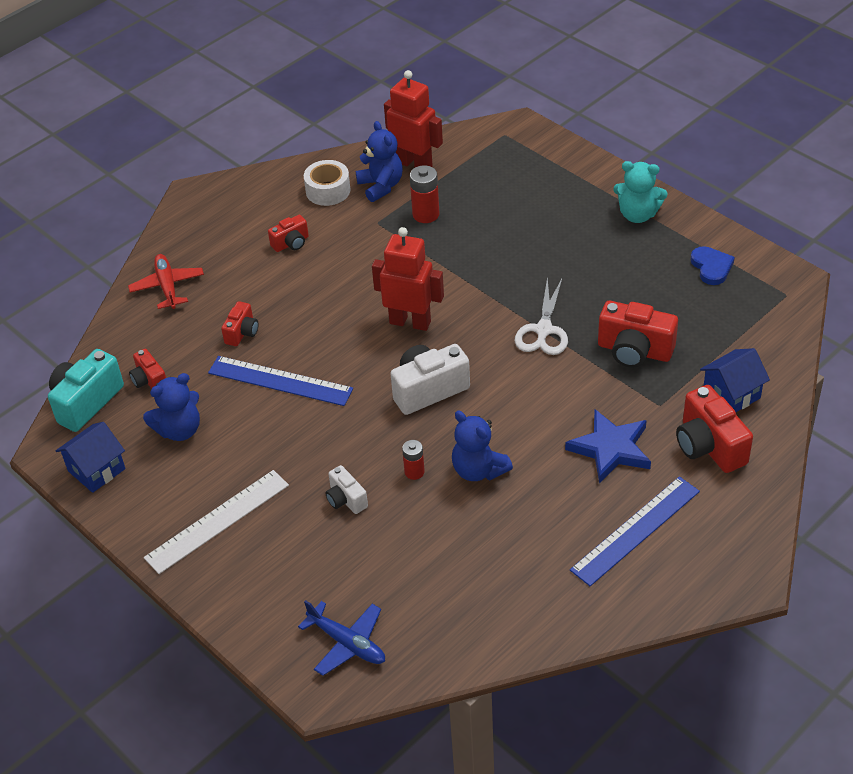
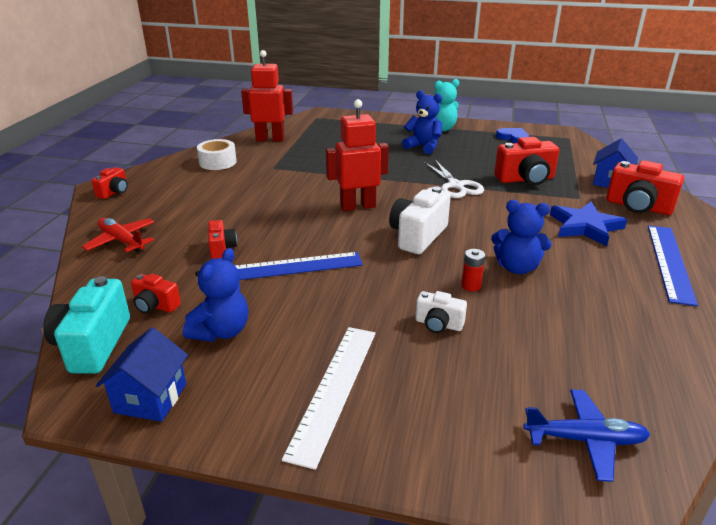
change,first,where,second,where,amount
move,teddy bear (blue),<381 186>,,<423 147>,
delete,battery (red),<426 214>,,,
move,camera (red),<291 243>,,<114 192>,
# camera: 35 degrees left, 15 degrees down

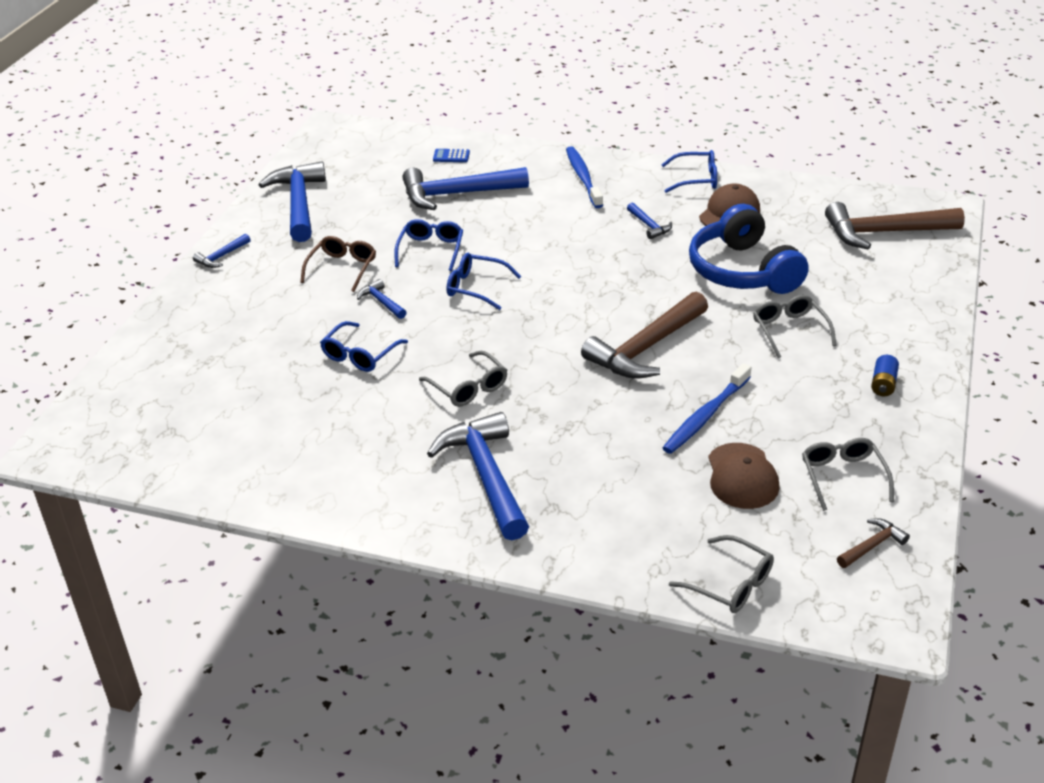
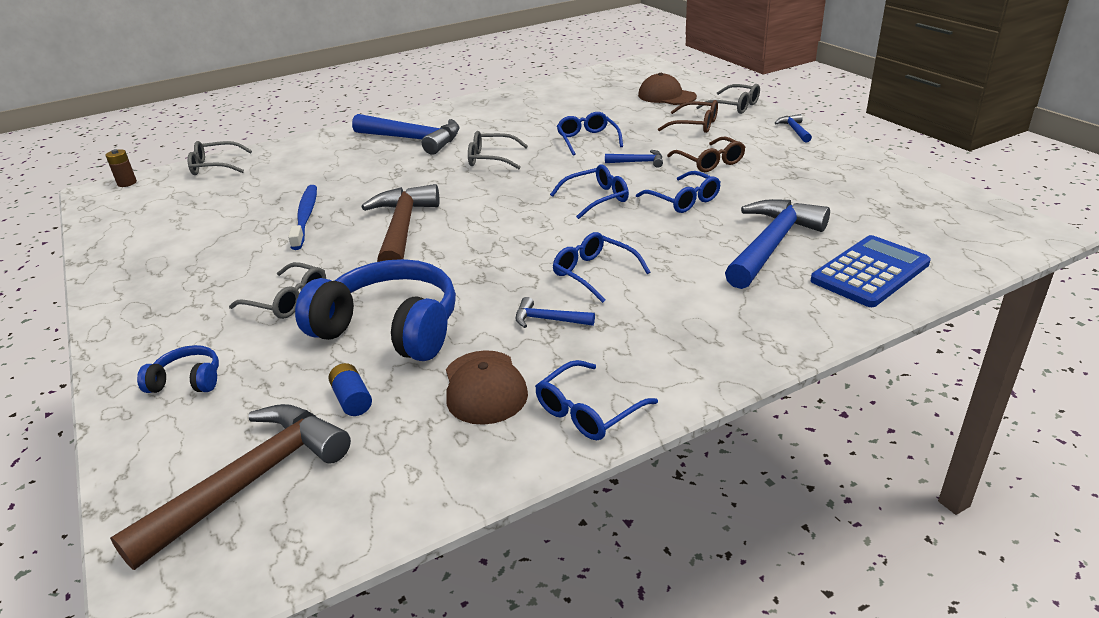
change,first,where,second,where,amount
delete,toothbrush (blue),<583 177>,,,
resize,calculator (blue),<451 156>,,<870 272>,x2.26
delete,hammer (blue),<299 204>,,,
move,battery (blue),<883 384>,,<352 400>,
move,glasses (grey),<842 476>,,<735 106>,
move,cap (brown),<742 476>,,<666 96>,
delete,hammer (brown),<872 546>,,,
insert,,,glasses (brown),<696 125>,
insert,,,battery (brown),<127 183>,
insert,,,glasses (blue),<593 273>,
insert,,,headphones (blue),<187 381>,
# camera: 135 degrees right, 5 degrees down

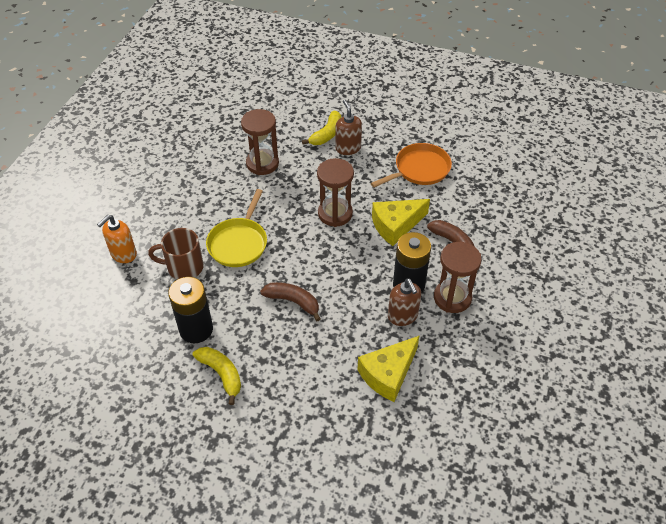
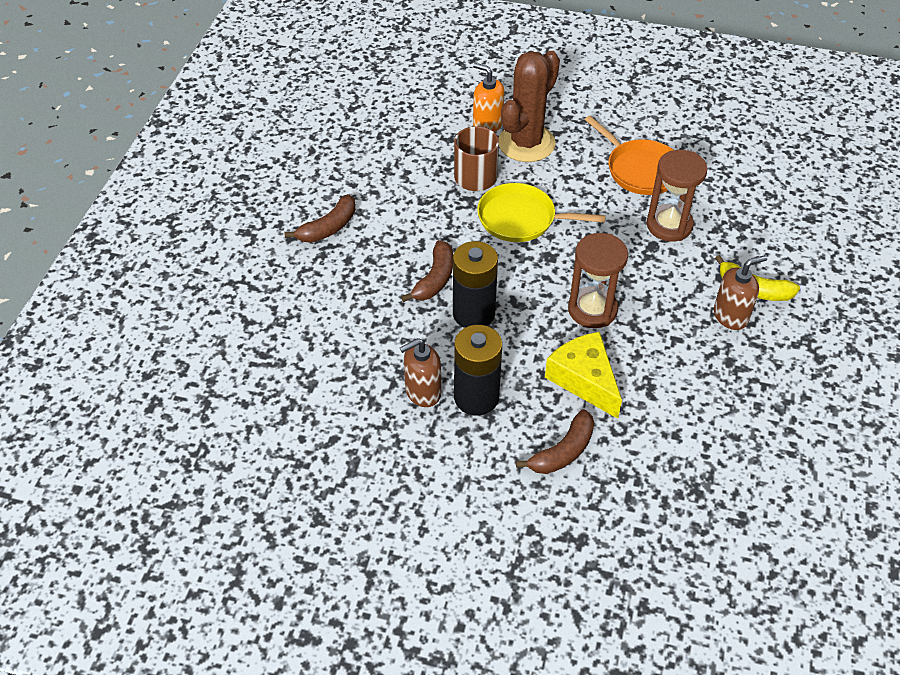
change,first,where,second,where,amount
move,pan (orange),<419 169>,,<640 170>,
delete,hourglass (brown),<452 298>,,,
move,battery (black),<196 329>,,<473 313>,
delete,cheese (yellow),<388 374>,,,
recolor,banana (yellow),<221 374>,banana (brown),<328 227>,
insert,,,cactus (brown),<526 143>,
# camera: 85 degrees right, 0 degrees up

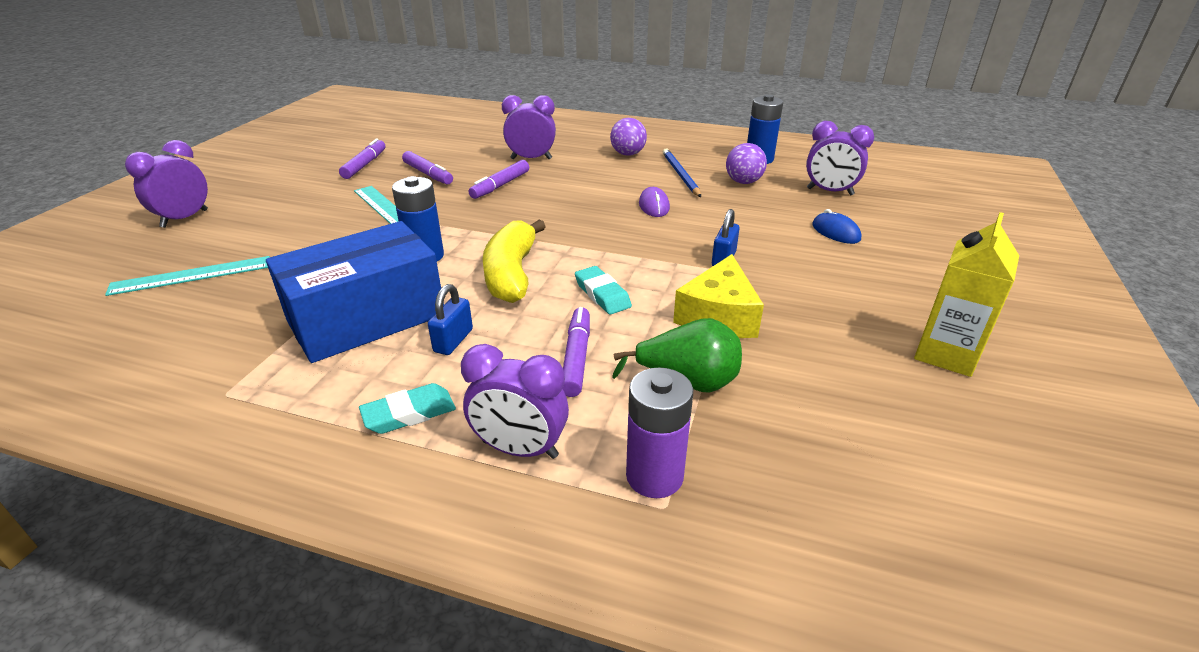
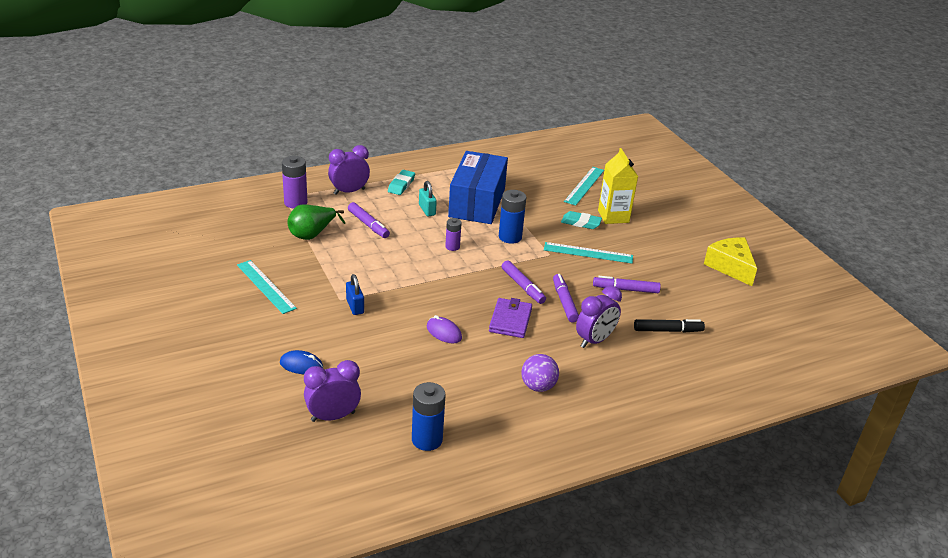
change,first,where,second,where,amount
move,marker (purple),<364 165>,,<523 286>,
delete,clock (purple),<185 219>,,,
delete,ball (purple),<743 182>,,,
delete,pencil (blue),<680 175>,,,
move,carton (yellow),<946 354>,,<613 216>,
replace,banana (yellow),<511 274>,battery (purple),<452 247>,
move,cheese (yellow),<718 316>,,<730 267>,
move,eraser (turquoise),<602 294>,,<581 223>,
recolor,padlock (blue),<453 340>,padlock (turquoise),<427 210>,
insert,,,ruler (turquoise),<265 286>,
insert,,,wallet (purple),<510 320>,
insert,,,marker (black),<667 330>,
# camera: 135 degrees right, 0 degrees up

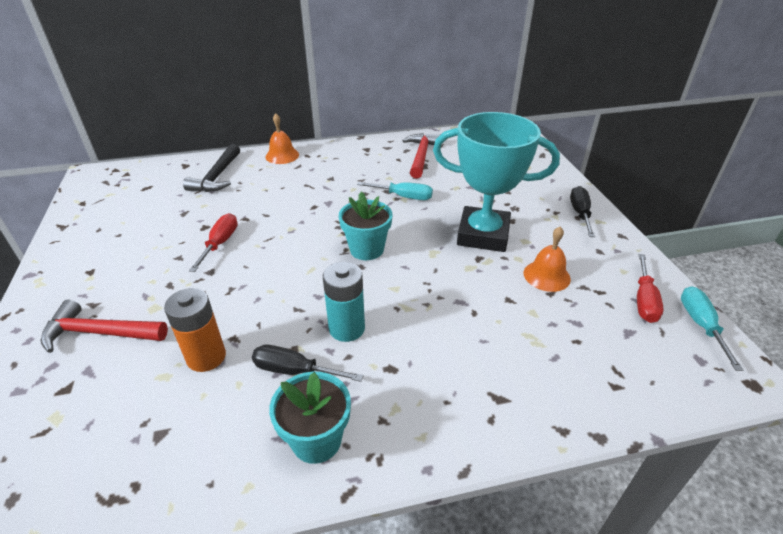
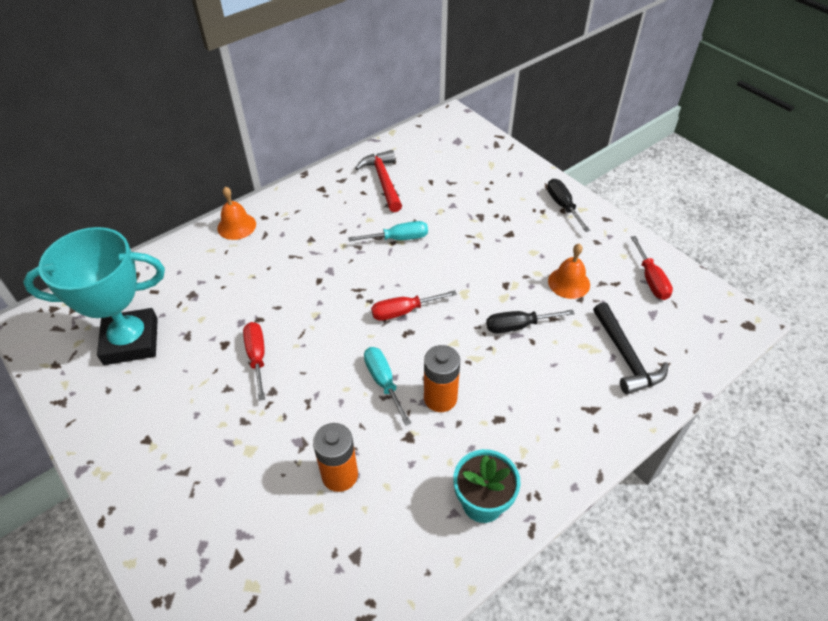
change,first,where,second,where,amount
move,trophy (turquoise),<483 235>,,<131 341>,
move,hammer (black),<217 176>,,<626 356>,
replace,flower pot (turquoise),<366 249>,screwdriver (red),<403 311>,
recolor,battery (turquoise),<347 328>,battery (orange),<440 398>,
move,screwdriver (turquoise),<701 325>,,<383 382>,
delete,hammer (red),<99 333>,,,
move,screwdriver (black),<294 371>,,<518 326>,
# camera: 25 degrees left, 10 degrees up

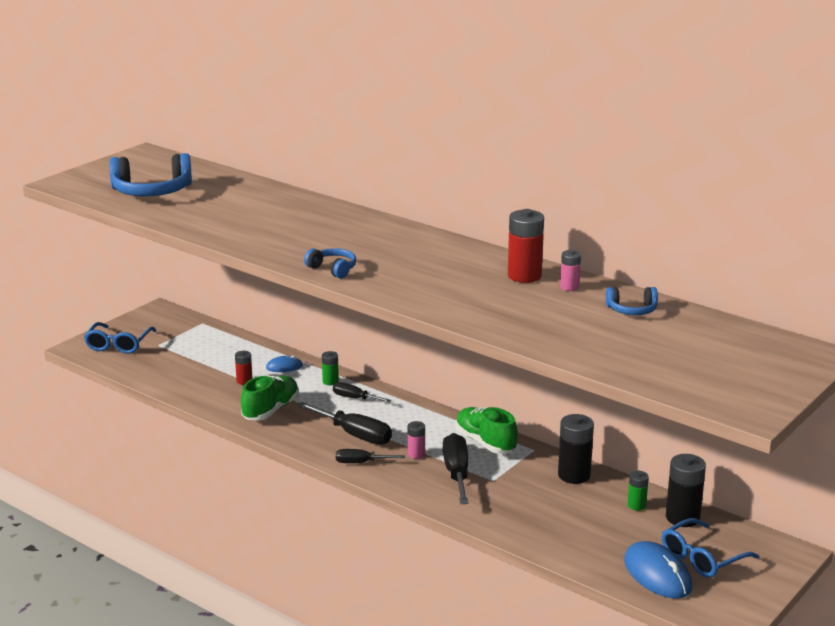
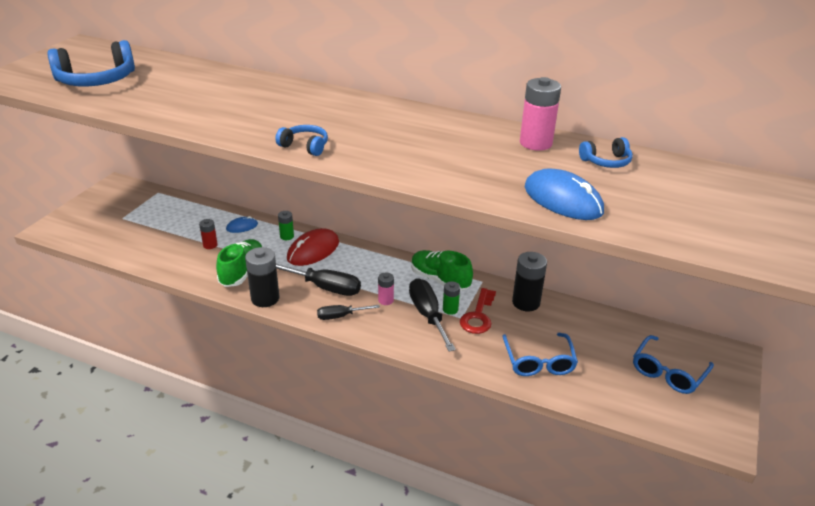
change,first,where,second,where,amount
delete,battery (red),<524 276>,,,
resize,battery (pink),<569 287>,,<535 143>,x1.81
move,glasses (blue),<118 345>,,<539 362>,
replace,screwdriver (black),<354 398>,mouse (red),<313 250>,
move,battery (black),<682 518>,,<265 298>,
move,battery (green),<636 505>,,<450 309>,
move,mouse (blue),<657 574>,,<563 199>,
insert,,,key (red),<478 316>,
# camera: 15 degrees left, 10 degrees up

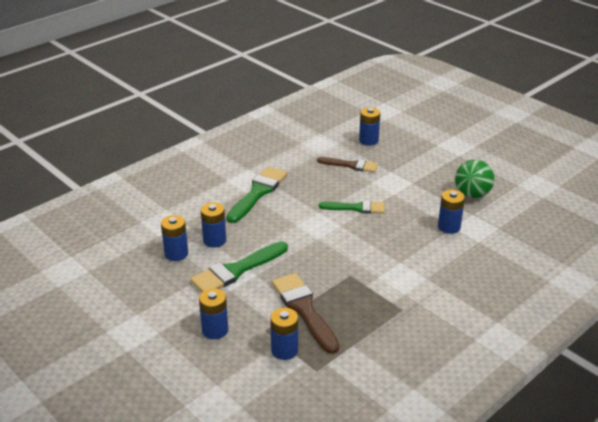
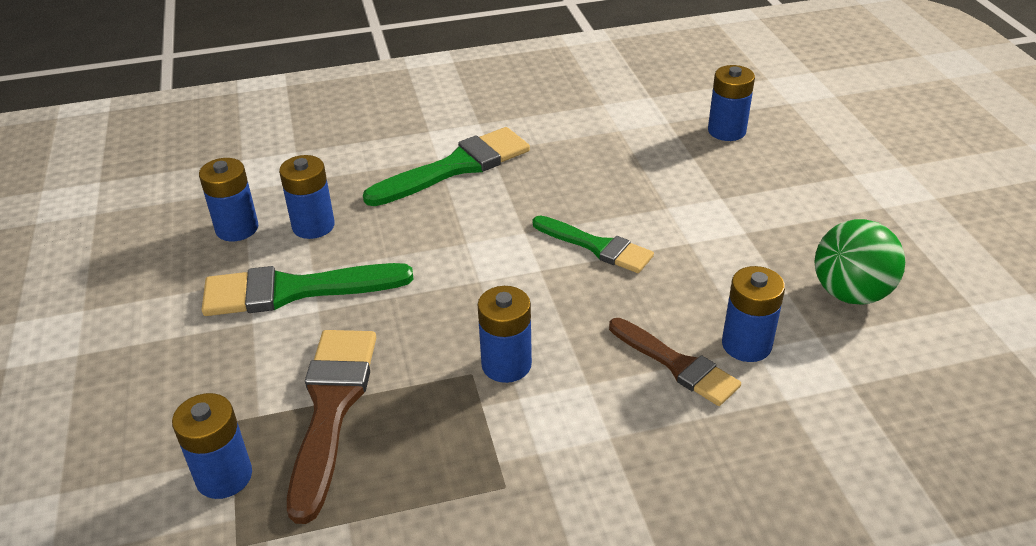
change,first,where,second,where,amount
move,brush (brown),<351 165>,,<677 364>,
move,battery (blue),<215 330>,,<506 364>,
# camera: 30 degrees right, 5 degrees up

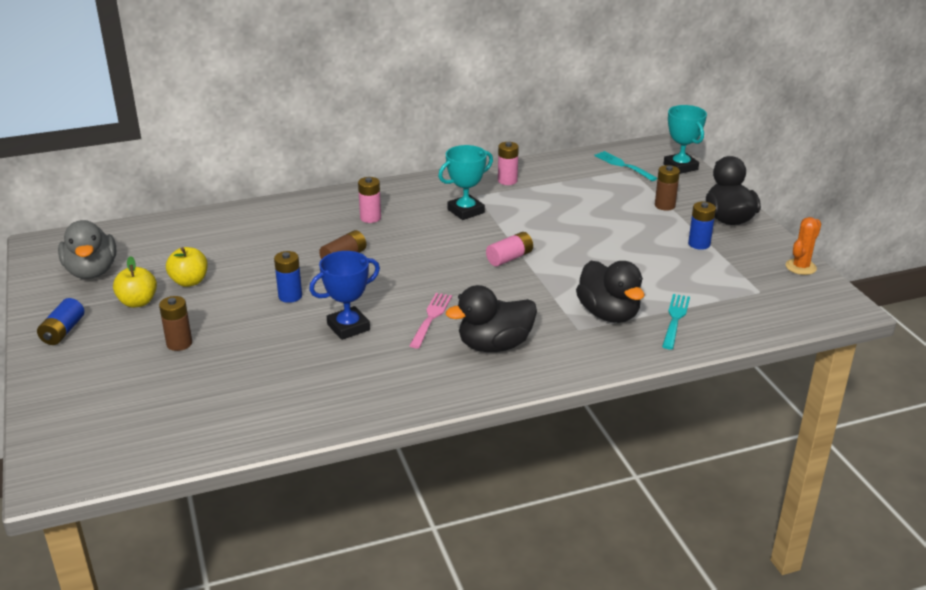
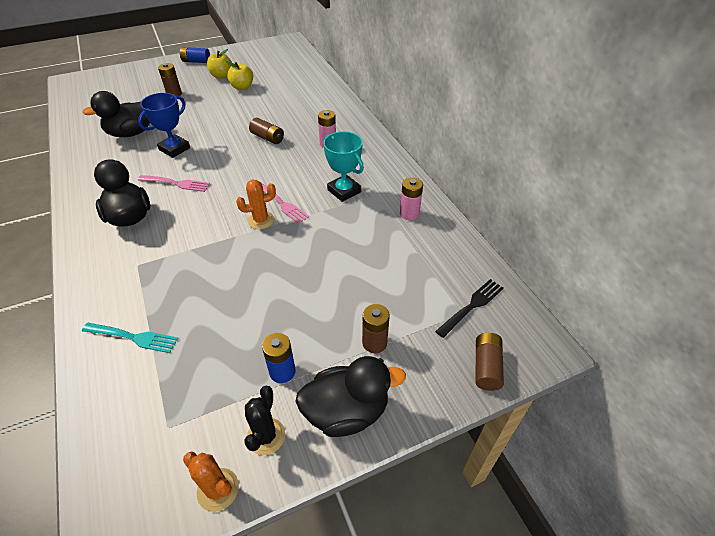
change,first,where,second,where,amount
replace,trophy (turquoise),<680 167>,battery (brown),<486 367>,
recolor,fork (turquoise),<624 165>,fork (black),<471 306>,
delete,duck (grey),<92 271>,,,
replace,battery (pink),<509 258>,cactus (orange),<261 220>,
delete,battery (blue),<290 296>,,,
rotate,trophy (blue),<348 327>,,<174 149>,75 degrees clockwise
move,duck (black),<608 314>,,<131 133>,
insert,,,fork (pink),<281 203>,
insert,,,cactus (black),<266 436>,
# camera: 85 degrees right, 15 degrees up

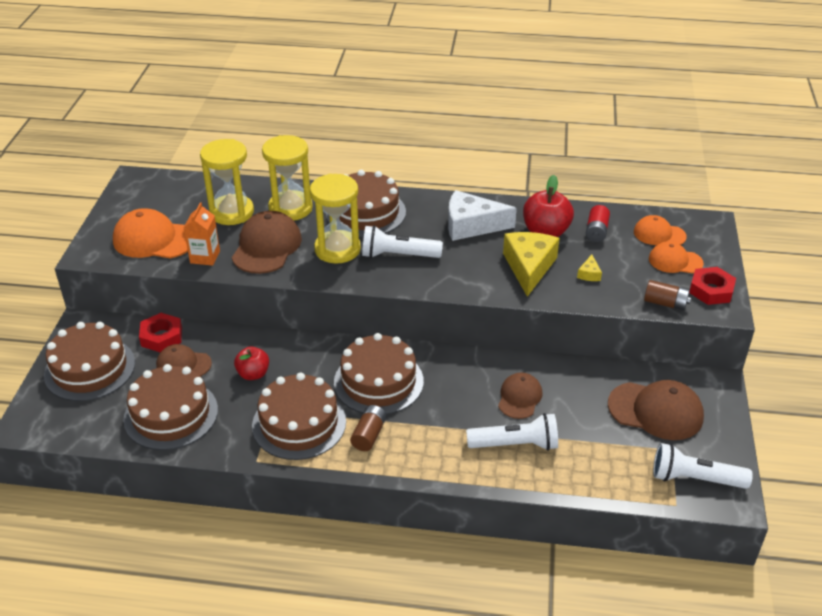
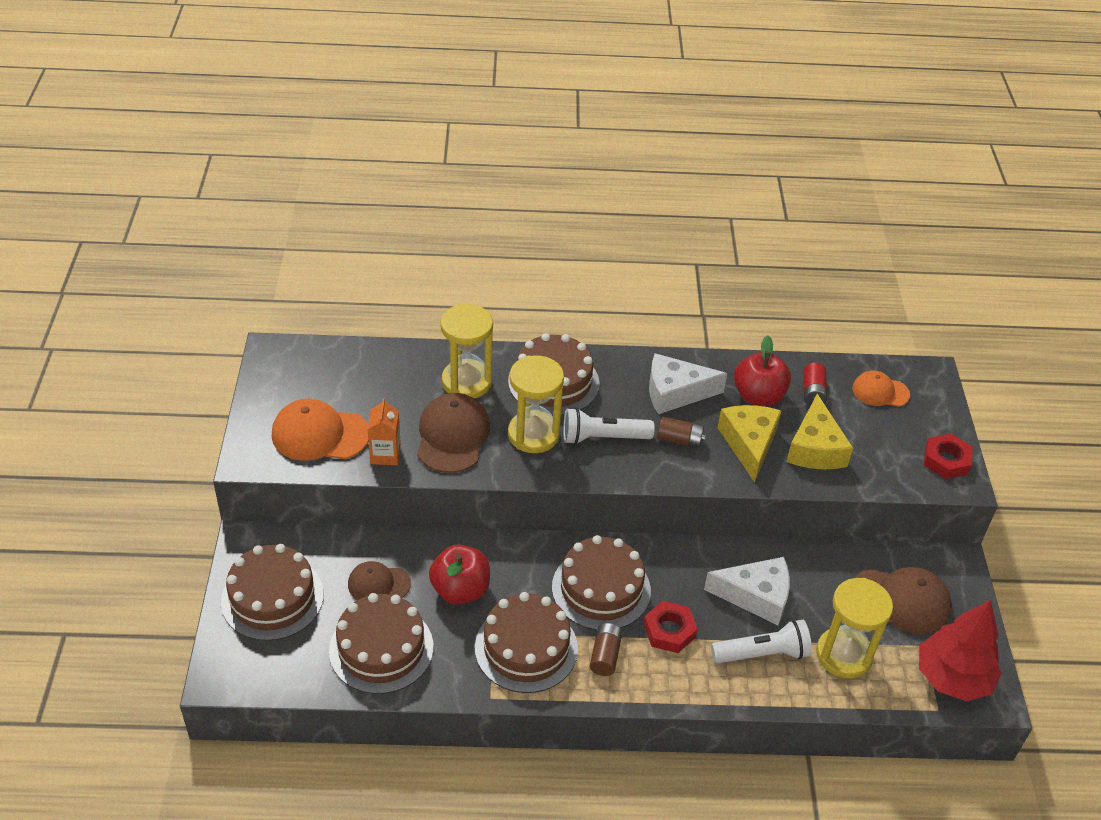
change,first,where,second,where,amount
move,hourglass (yellow),<232 212>,,<843 655>,
delete,cap (orange),<675 261>,,,
resize,cheese (yellow),<589 274>,,<815 448>,x2.36
move,battery (brown),<665 303>,,<680 440>,
move,nut (red),<161 337>,,<669 631>,
resize,apple (red),<253 374>,,<460 590>,x1.57
replace,cap (brown),<519 397>,cheese (white),<756 596>,
replace,flashlight (white),<695 479>,tree (red),<952 678>,
# camera: 10 degrees left, 5 degrees up

